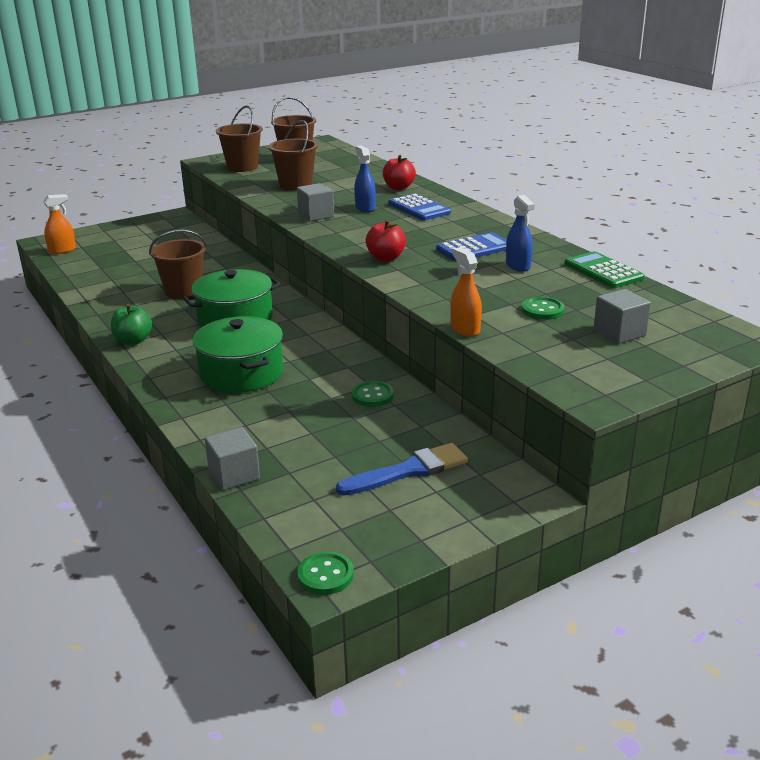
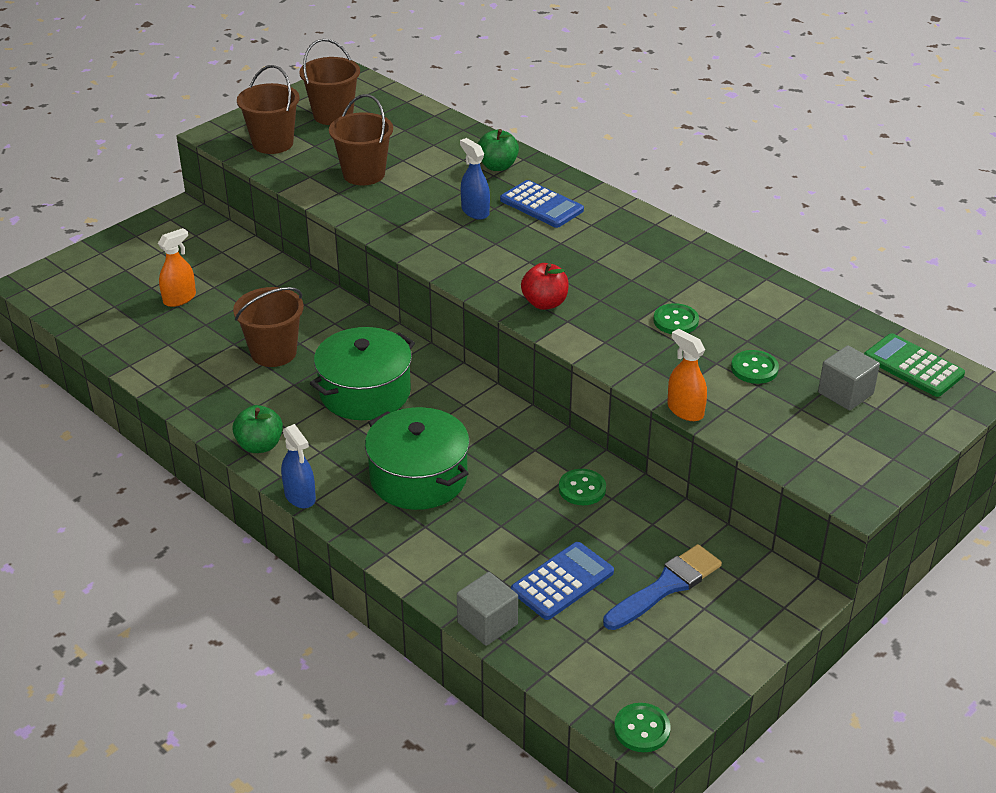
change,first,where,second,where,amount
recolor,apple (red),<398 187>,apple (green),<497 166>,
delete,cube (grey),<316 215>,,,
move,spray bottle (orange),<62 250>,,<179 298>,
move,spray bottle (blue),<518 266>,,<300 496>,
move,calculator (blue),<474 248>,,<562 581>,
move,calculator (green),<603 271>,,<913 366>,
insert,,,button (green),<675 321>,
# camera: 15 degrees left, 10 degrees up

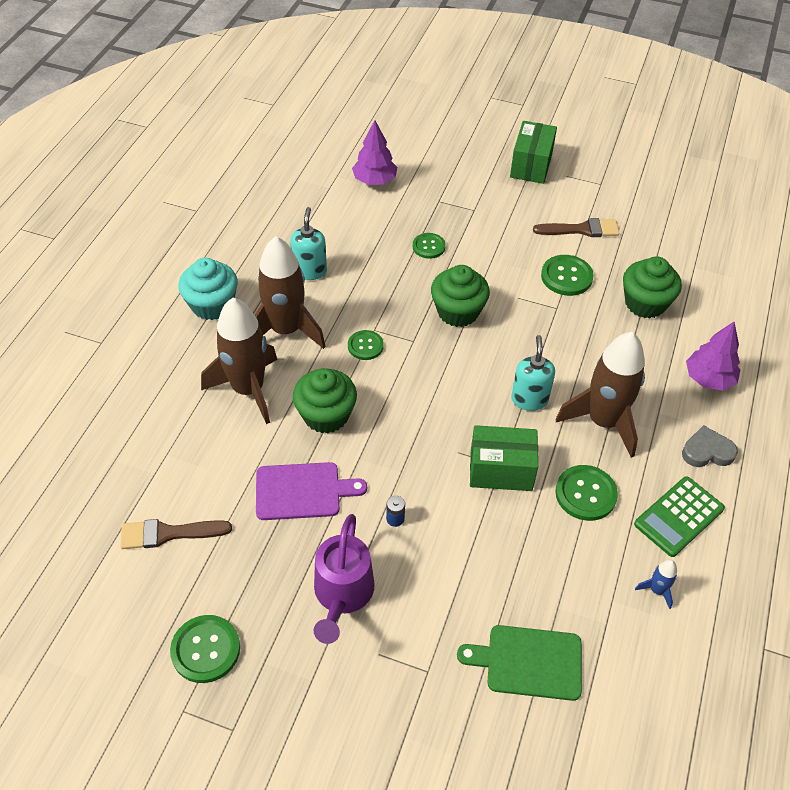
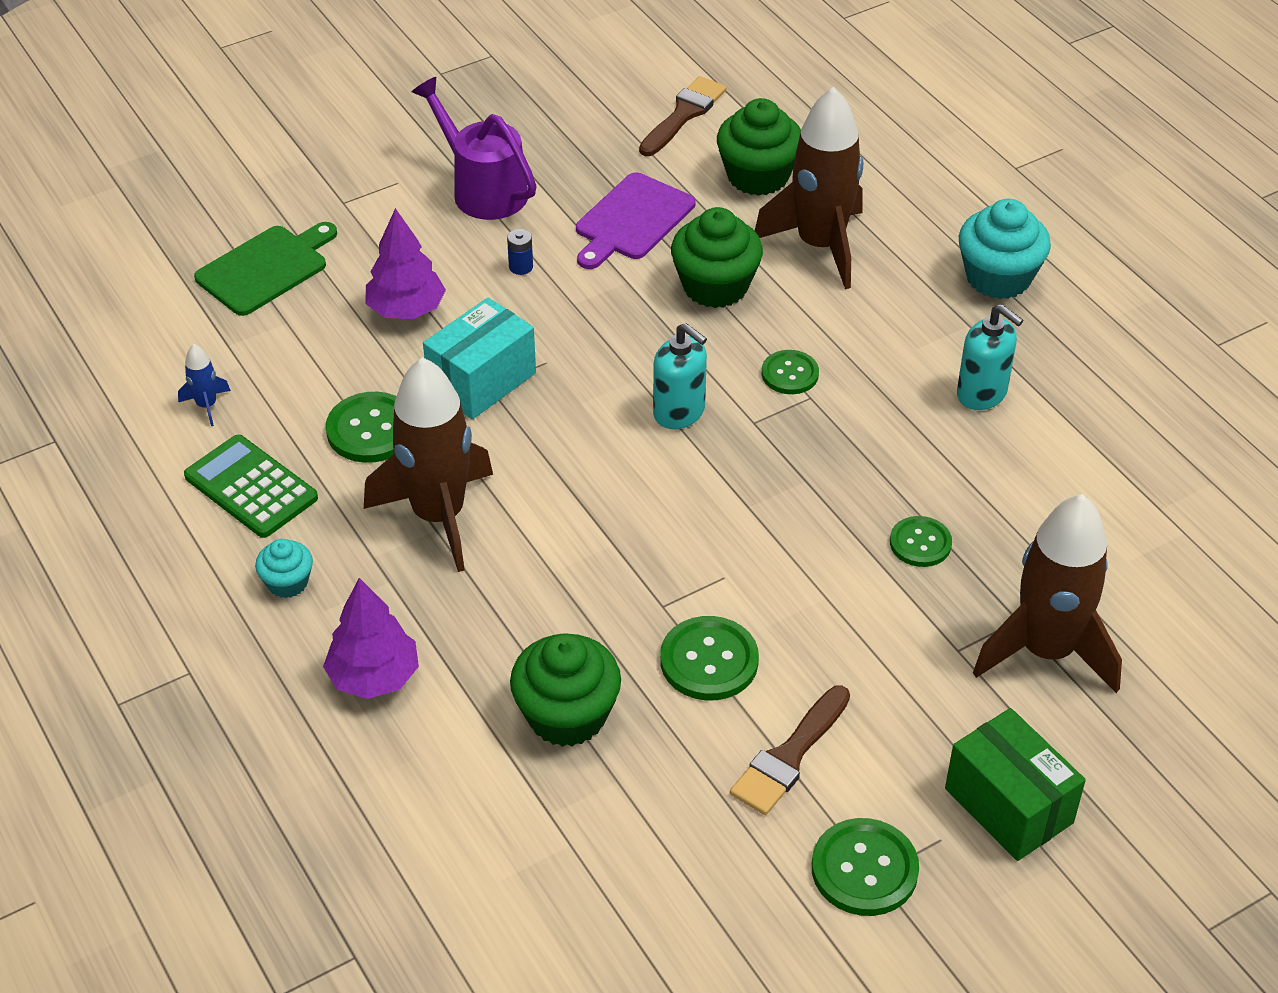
change,first,where,second,where,amount
move,tree (purple),<374 180>,,<406 310>,
move,rocket (brown),<286 330>,,<1046 651>,
move,cupcake (green),<458 312>,,<758 176>,
move,soap dispenser (turquoise),<529 399>,,<679 412>,
recolor,box (green),<501 470>,box (turquoise),<482 381>,
replace,heart (grey),<707 451>,cupcake (turquoise),<287 582>,
rotate,calculator (green),<679 517>,,<251 487>,45 degrees counterclockwise
move,button (green),<205 649>,,<864 869>,
# camera: 130 degrees right, 5 degrees down

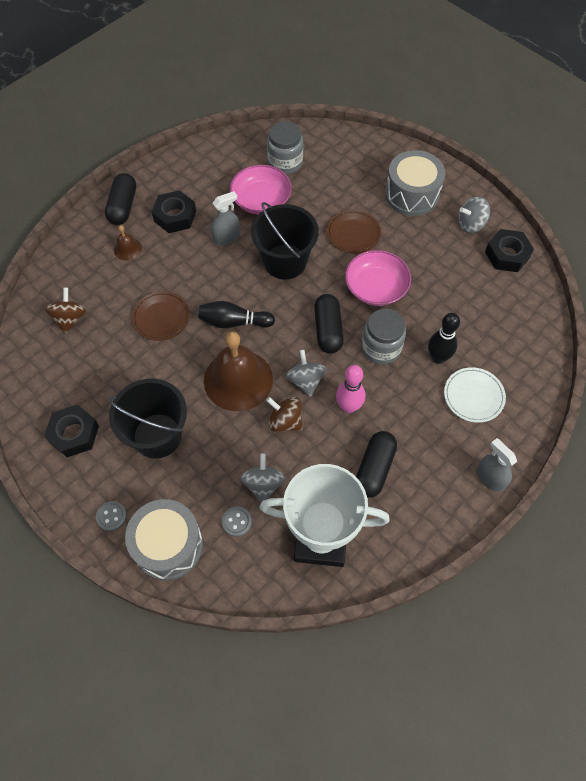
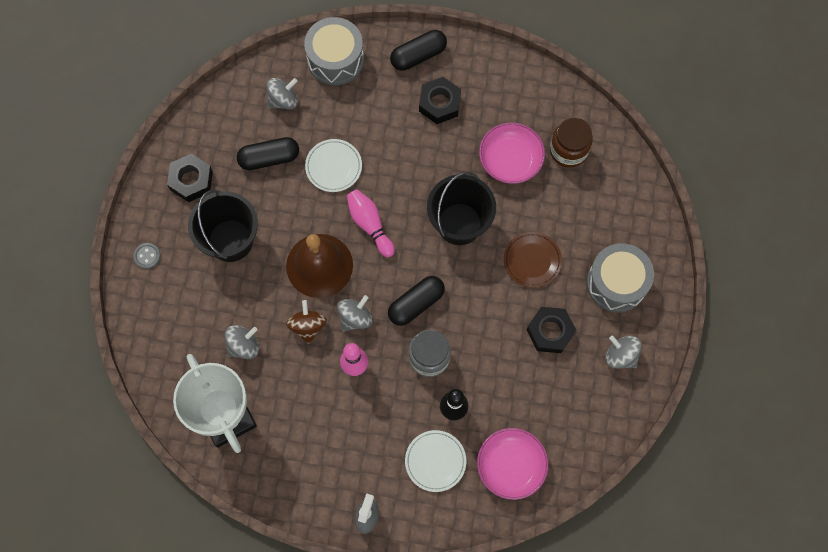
change,first,where,second,where,amount
recolor,jar (grey),<285 162>,jar (brown),<568 151>,
delete,spray bottle (grey),<226 237>,,,
delete,bell (brown),<127 249>,,,
move,nut (black),<507 255>,,<550 331>,
move,bowl (pink),<376 287>,,<511 466>,
recolor,spinning top (brown),<70 319>,spinning top (grey),<283 100>,
recolor,plate (brown),<161 317>,plate (white),<333 166>,
recolor,bowling pin (black),<234 322>,bowling pin (pink),<370 225>,
move,capsule (black),<374 469>,,<269 158>,
move,drum (grey),<168 545>,,<335 59>,
delete,button (grey),<236 522>,,,
# camera: 55 degrees right, 10 degrees up

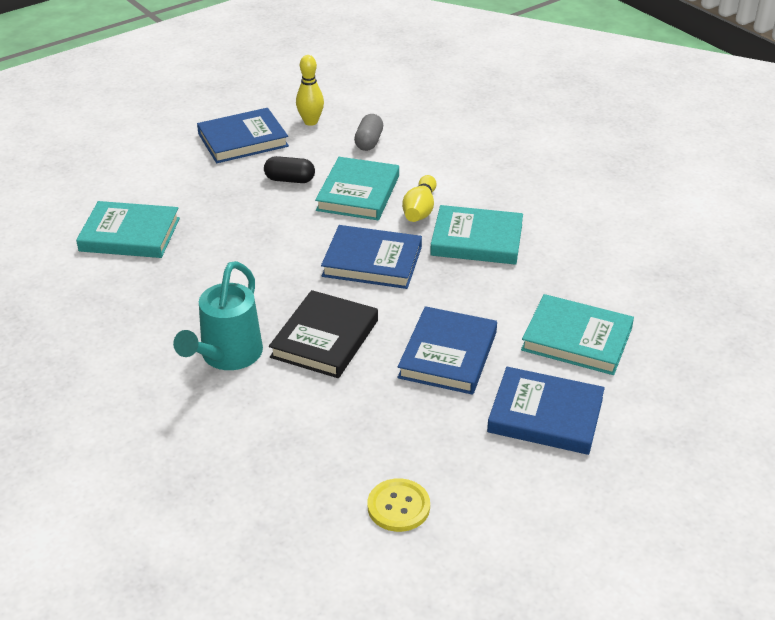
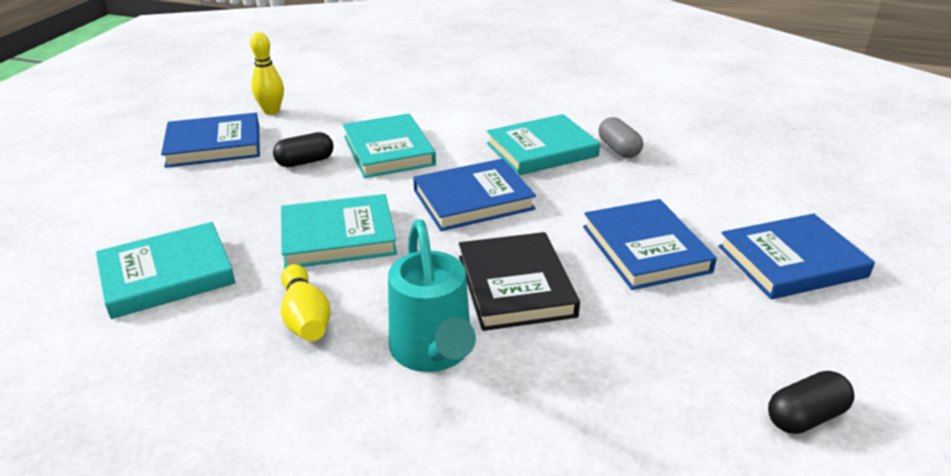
change,first,where,second,where,amount
rotate,book (blue),<243 140>,,<214 145>,45 degrees clockwise
move,capsule (grey),<369 142>,,<618 149>,
move,bowling pin (yellow),<420 210>,,<305 318>,
move,book (turquoise),<577 339>,,<338 236>,
replace,button (yellow),<398 506>,capsule (black),<805 417>,
# camera: 35 degrees left, 5 degrees down

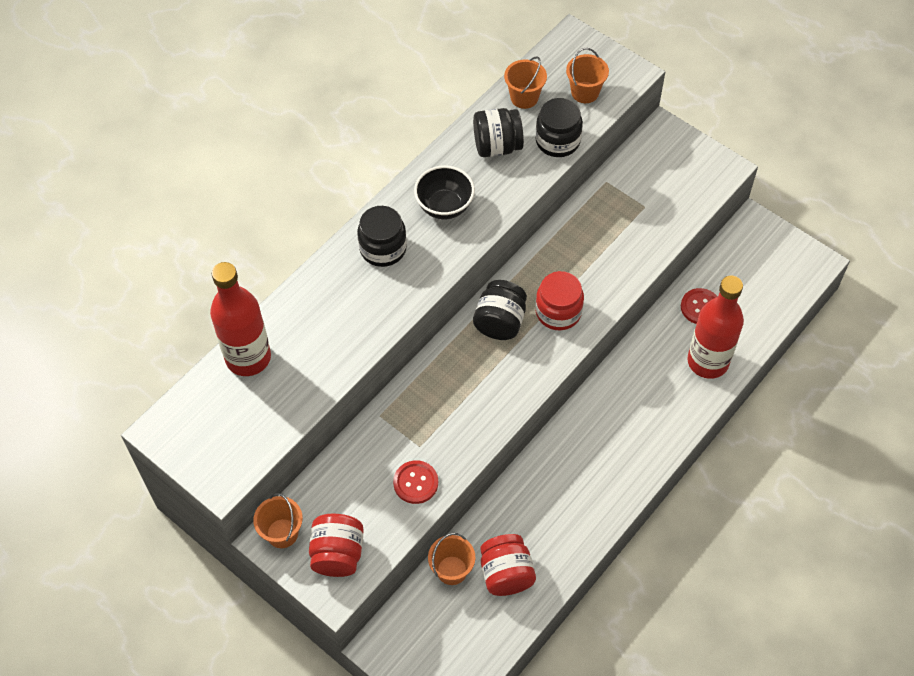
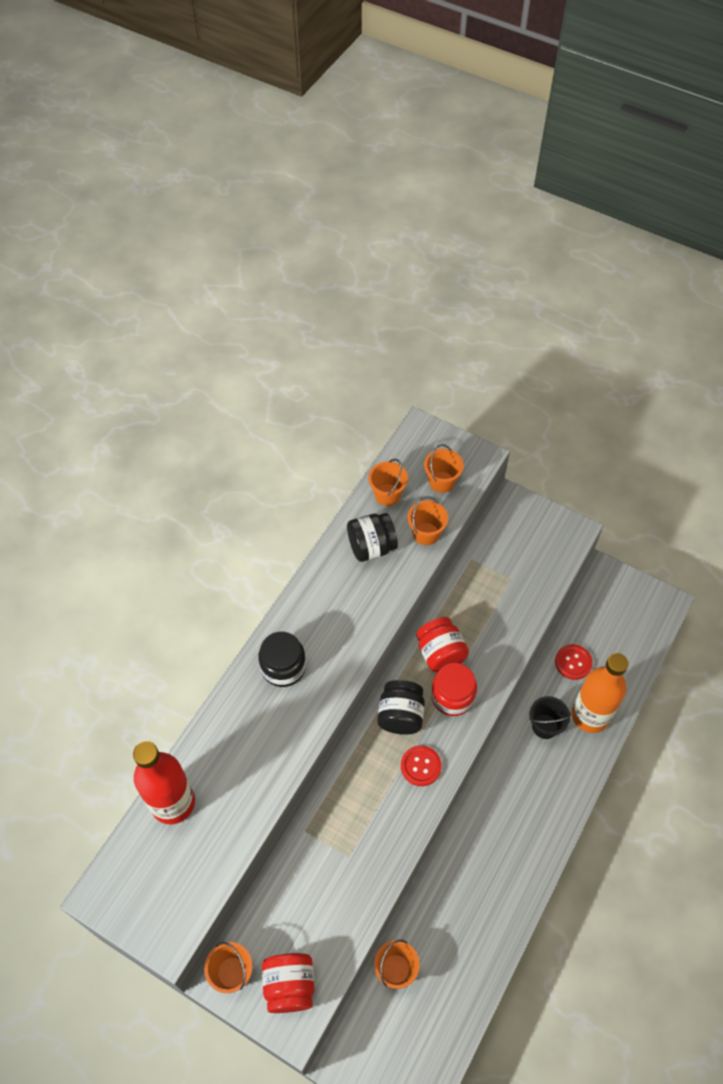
change,first,where,second,where,amount
replace,jar (black),<557 141>,bucket (orange),<426 534>,
delete,bowl (black),<444 206>,,,
recolor,bottle (red),<708 361>,bottle (orange),<590 715>,
move,button (red),<415 483>,,<421 766>,
move,jar (red),<506 574>,,<440 653>,
insert,,,bucket (black),<545 726>,
# camera: 10 degrees left, 0 degrees up

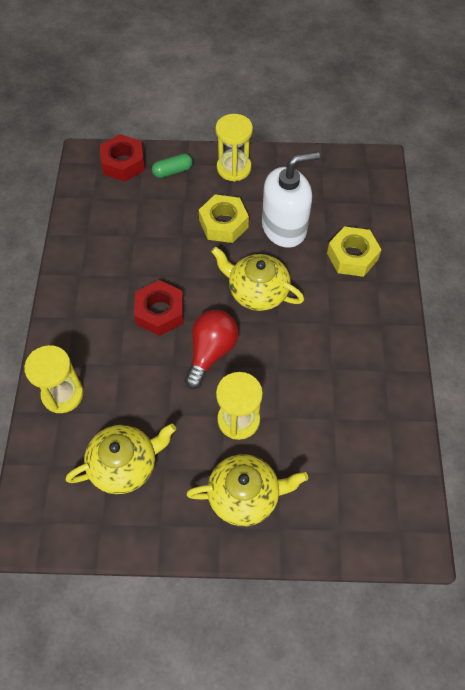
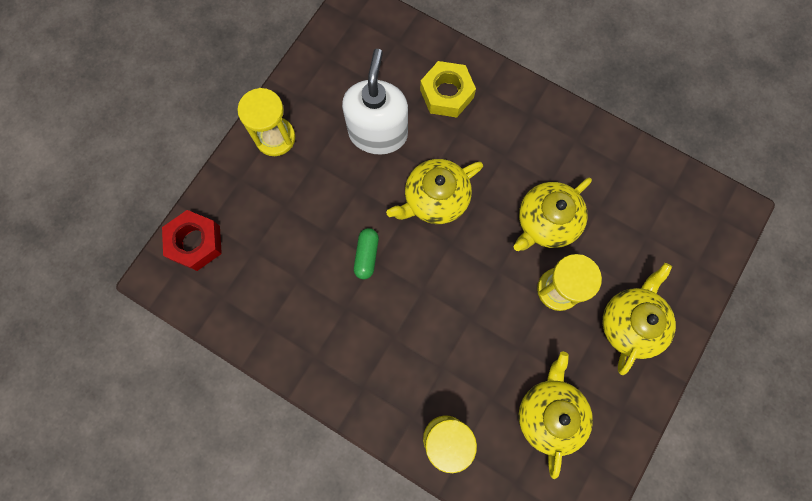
change,first,where,second,where,amount
move,capsule (green),<172 171>,,<366 255>,
delete,nut (yellow),<223 224>,,,
delete,nut (red),<160 312>,,,
delete,light bulb (red),<211 352>,,,
insert,,,teapot (yellow),<546 222>,
# camera: 60 degrees left, 15 degrees up

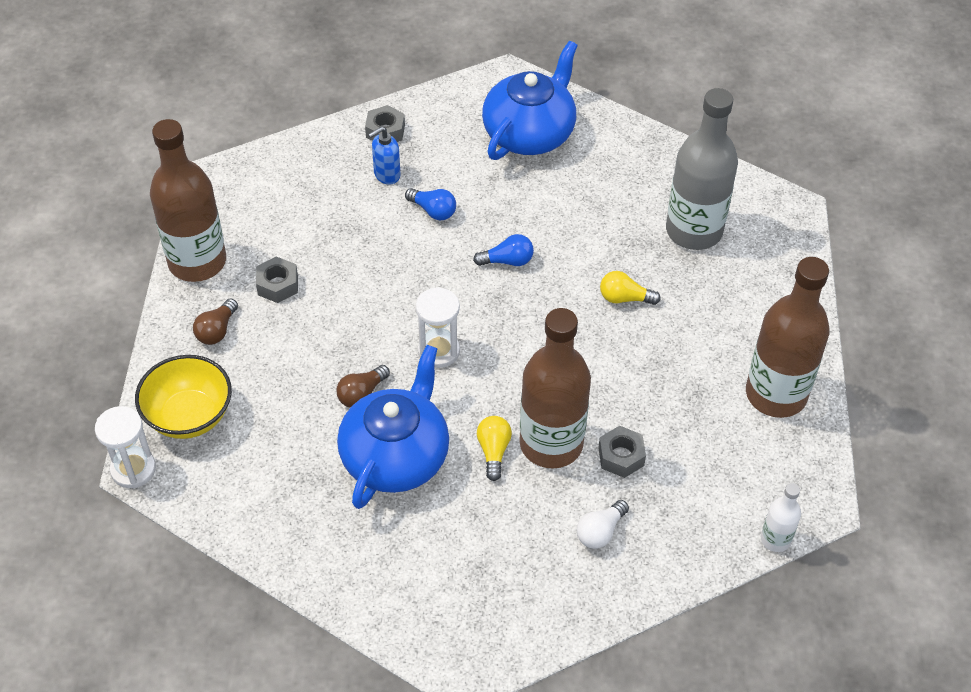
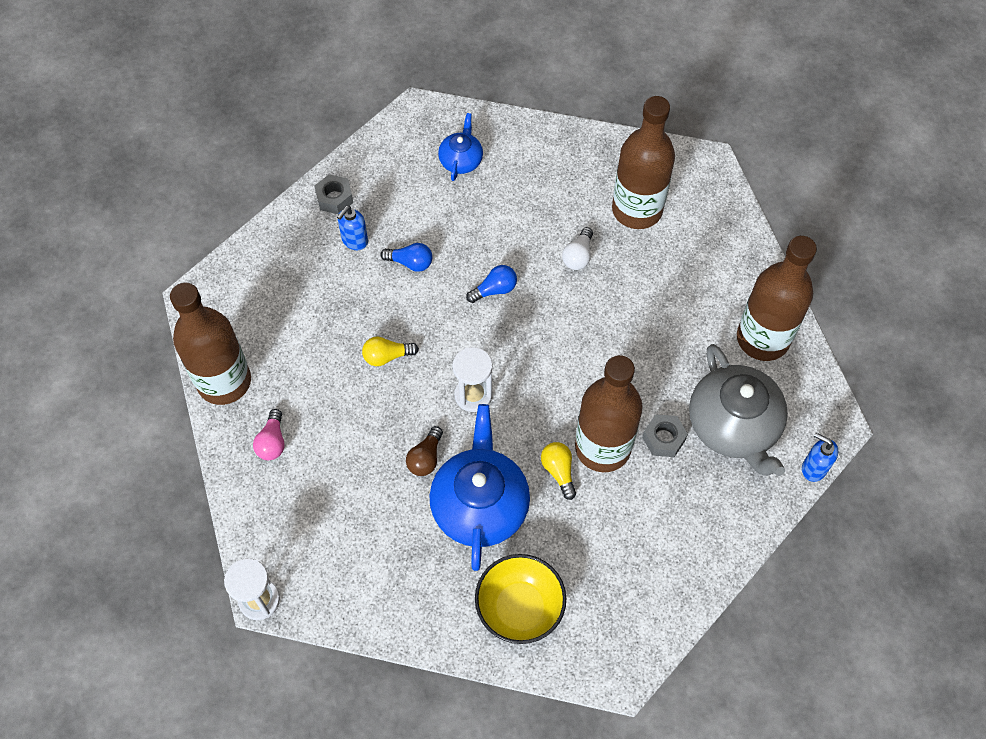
change,first,where,second,where,amount
resize,teapot (blue),<529 133>,,<461 160>,x0.52
recolor,bottle (grey),<694 231>,bottle (brown),<637 210>,
delete,nut (grey),<278 285>,,,
move,light bulb (yellow),<624 298>,,<387 356>,
recolor,light bulb (brown),<217 330>,light bulb (pink),<272 442>,
move,bowl (yellow),<189 416>,,<519 608>,
replace,bottle (white),<775 539>,soap dispenser (blue),<813 468>,
move,light bulb (white),<600 531>,,<578 256>,
insert,,,teapot (grey),<733 426>,
# camera: 20 degrees left, 10 degrees up

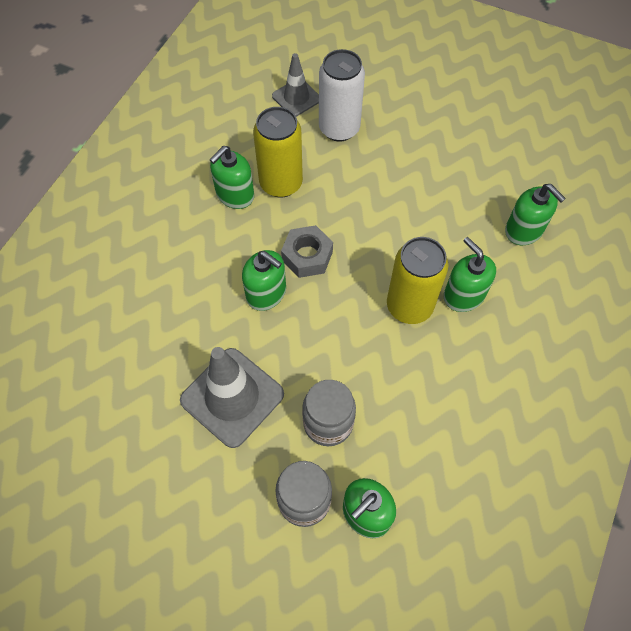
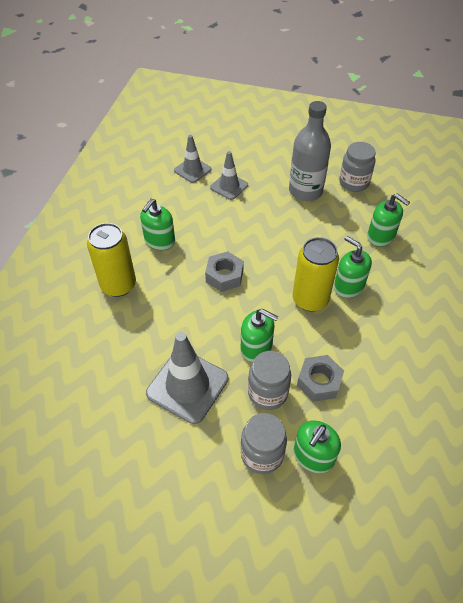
change,first,where,second,where,amount
replace,can (white),<339 128>,traffic cone (grey),<229 186>,
move,can (yellow),<281 183>,,<118 285>,
move,soap dispenser (green),<266 293>,,<256 347>,
insert,,,bottle (grey),<305 191>,
insert,,,jar (grey),<353 183>,
insert,,,nut (grey),<319 382>,
# camera: 10 degrees left, 10 degrees down

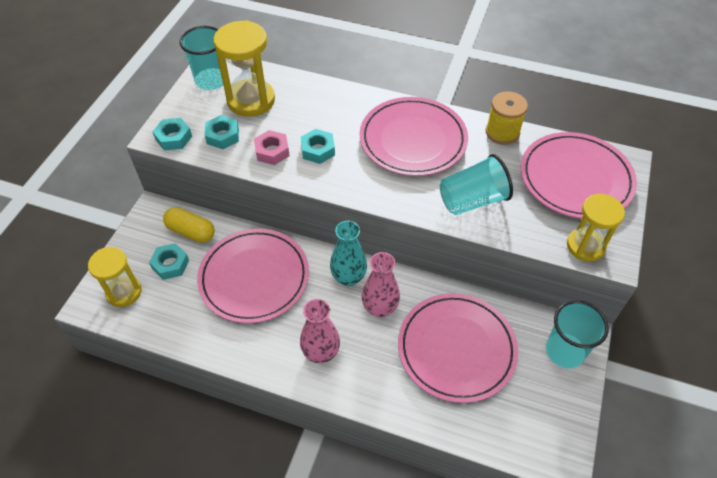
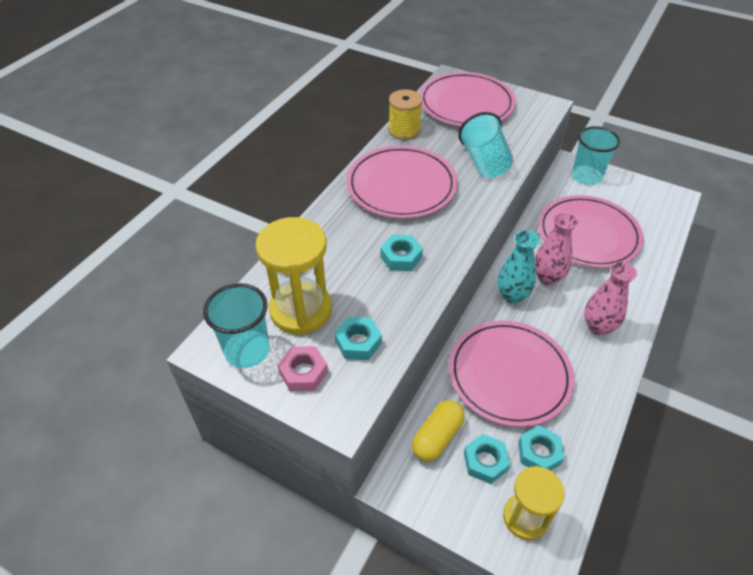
change,first,where,second,where,amount
move,nut (turquoise),<173 138>,,<539 453>,
move,nut (pink),<272 151>,,<303 372>,
delete,hourglass (yellow),<585 246>,,,
# camera: 80 degrees left, 5 degrees down

